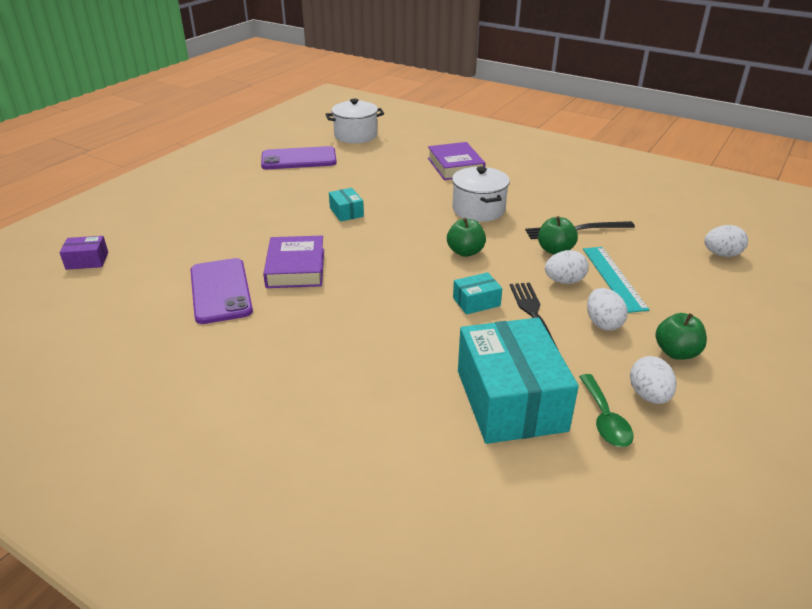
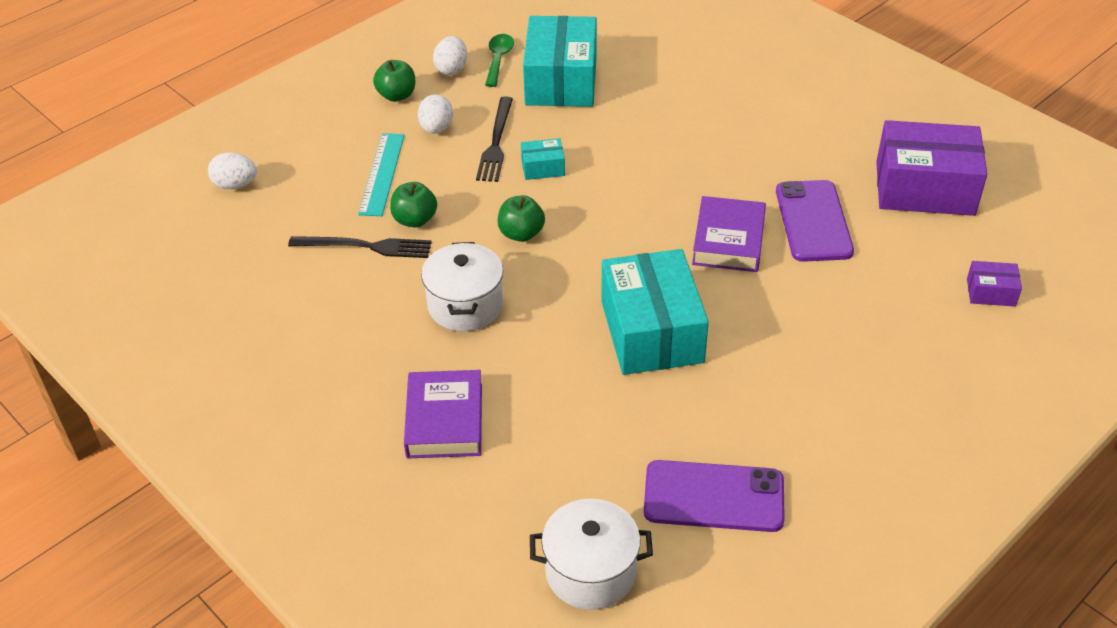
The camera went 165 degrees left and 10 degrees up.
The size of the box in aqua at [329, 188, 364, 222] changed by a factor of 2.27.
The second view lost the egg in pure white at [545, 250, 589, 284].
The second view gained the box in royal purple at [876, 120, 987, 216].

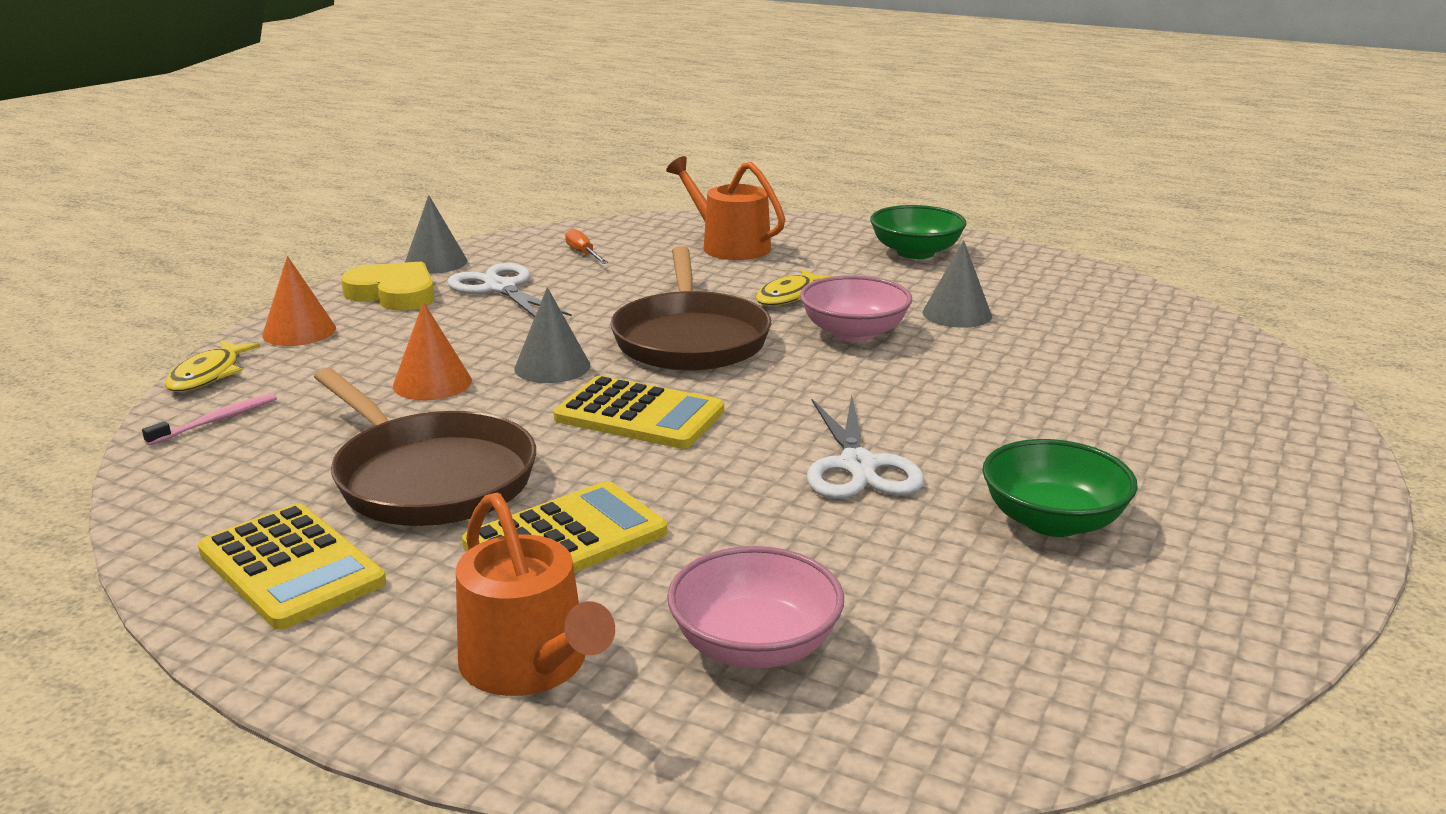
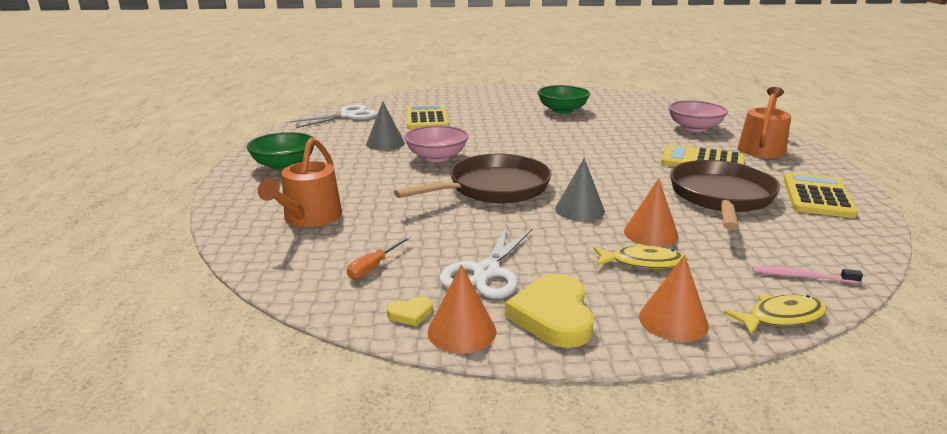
The camera went 120 degrees left and 0 degrees up.
What was the cone in grey at [405, 195, 467, 274] turned into the cone in orange at [428, 264, 496, 353].
The calculator in bright yellow ended up elsewhere, having gone from [554, 376, 724, 449] to [407, 105, 449, 130].
The fish in bright yellow ended up elsewhere, having gone from [756, 269, 833, 306] to [593, 244, 687, 269].
The scissors in pure white ended up elsewhere, having gone from [807, 395, 924, 499] to [289, 105, 378, 128].
The second view gained the heart shape in bright yellow at [387, 296, 433, 326].

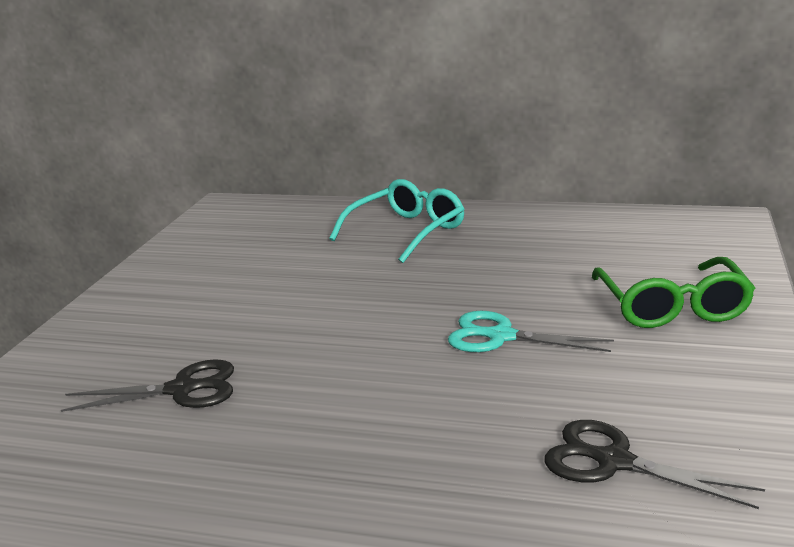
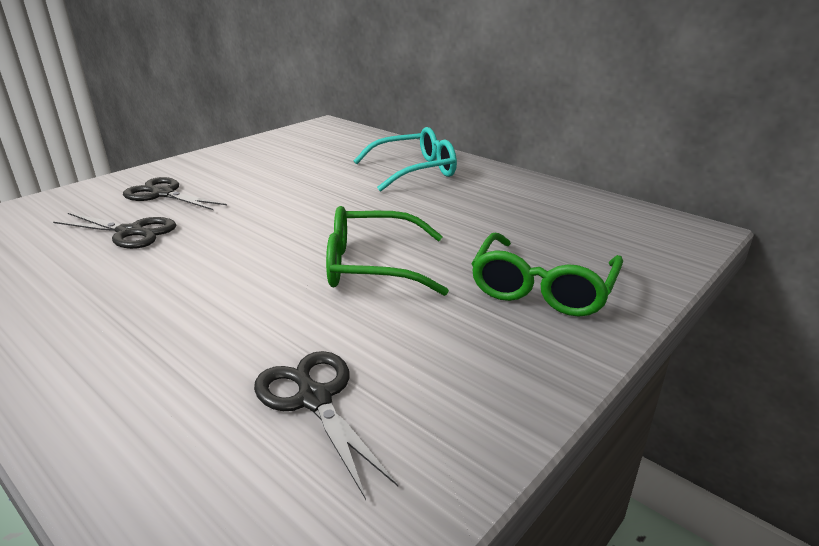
The camera went 25 degrees right and 5 degrees up.
Where the scissors in aqua stood at [448, 311, 614, 352], the spectacles in emerald came to stand at [326, 206, 449, 296].
The second view gained the scissors in black at [123, 177, 227, 210].

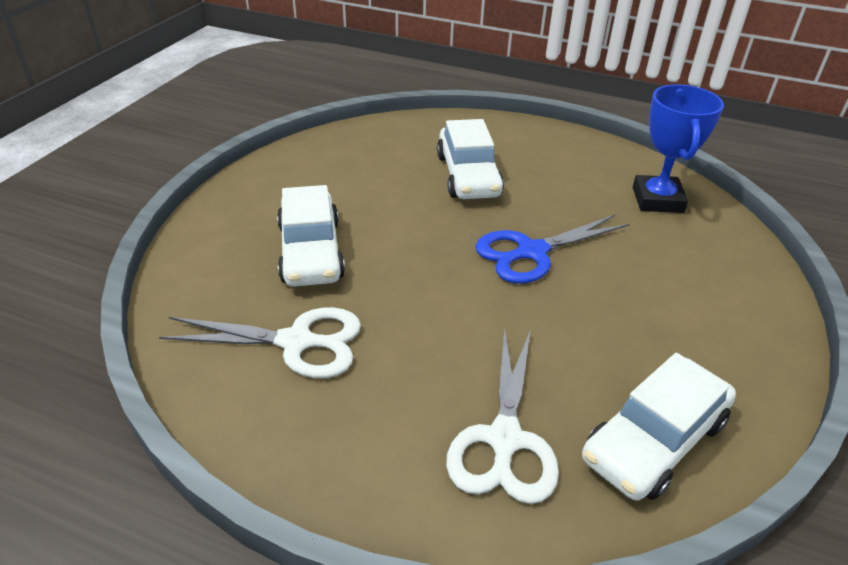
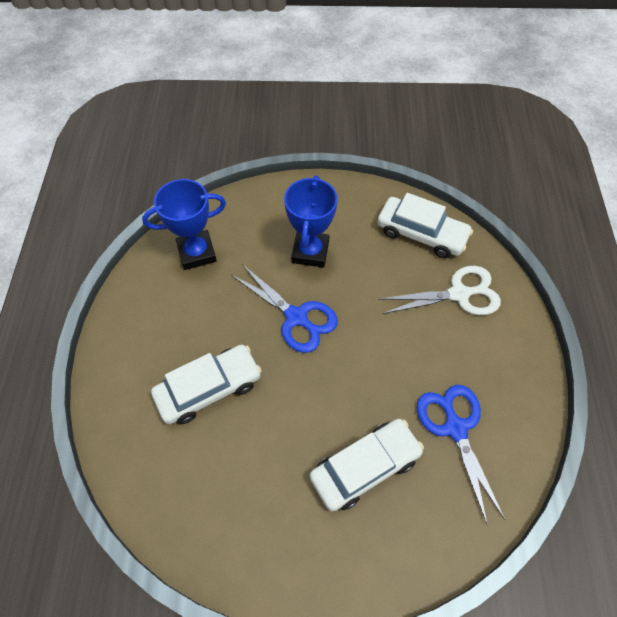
The camera went 110 degrees left and 20 degrees up.
What was the scissors in pure white at [159, 307, 361, 378] turned into the scissors in royal blue at [417, 385, 505, 524].
The second view gained the prize cup in royal blue at [284, 175, 338, 268].

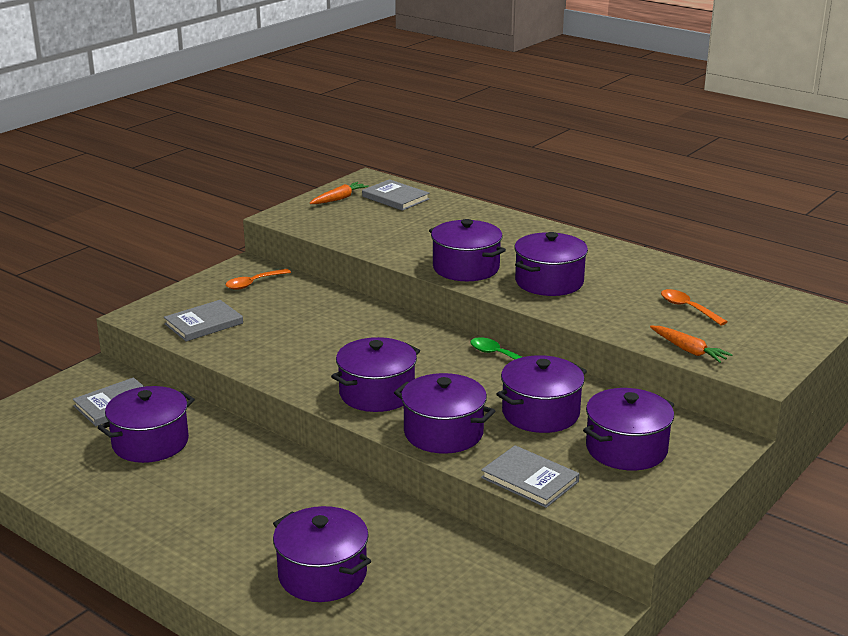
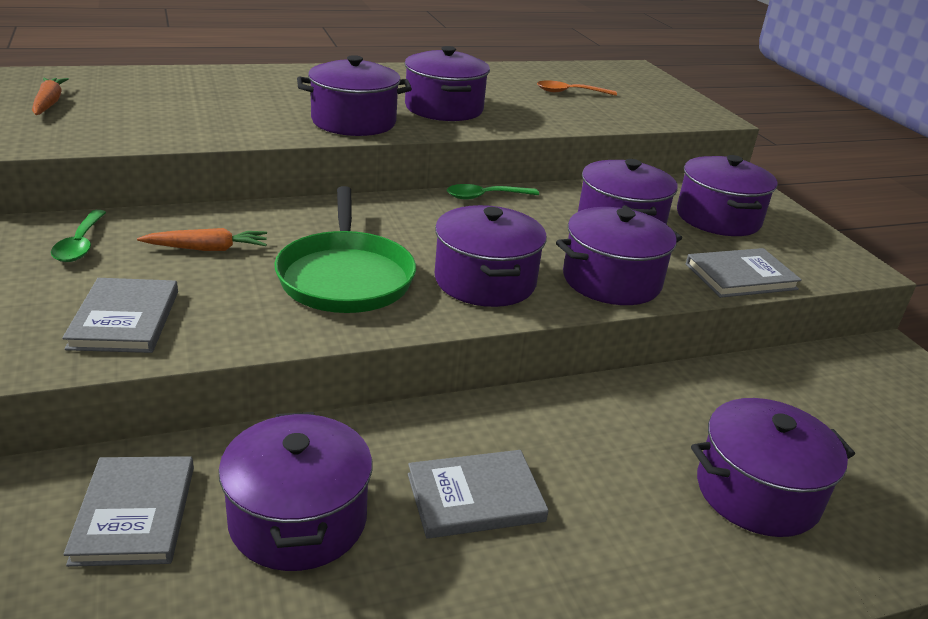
The camera went 60 degrees left and 5 degrees up.
What was the tablespoon in orange at [226, 269, 291, 290] turned into the tablespoon in emerald at [51, 210, 106, 262].
The book in grey ended up elsewhere, having gone from [362, 179, 430, 211] to [408, 450, 549, 539].
The toy carrot in orange ended up elsewhere, having gone from [650, 326, 733, 363] to [137, 228, 267, 251].
The second view gained the pan in emerald at [274, 186, 416, 313].

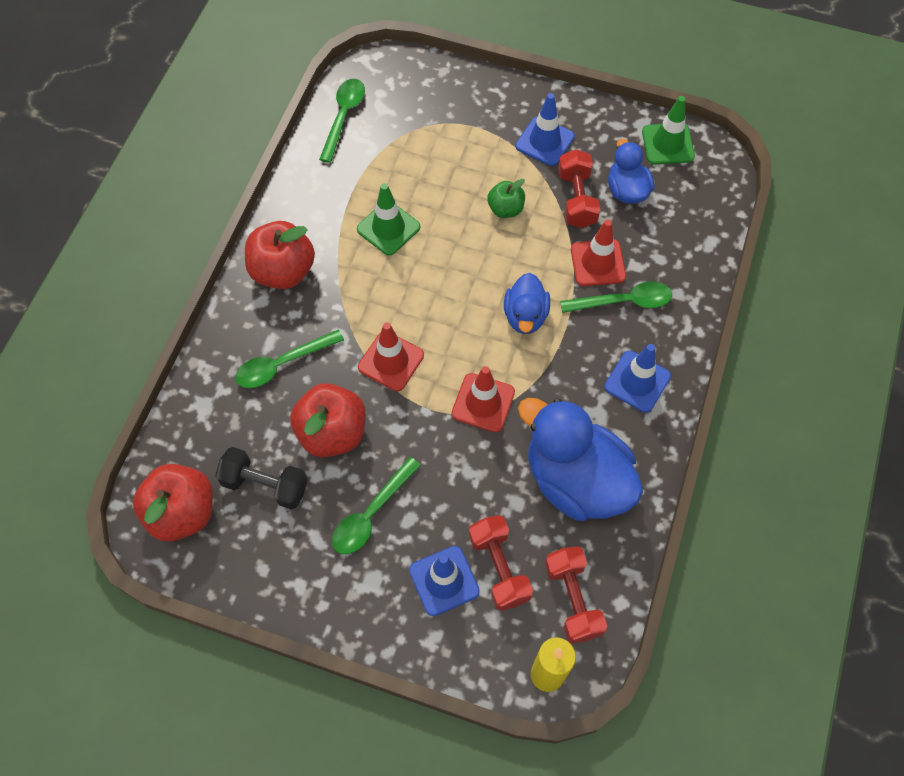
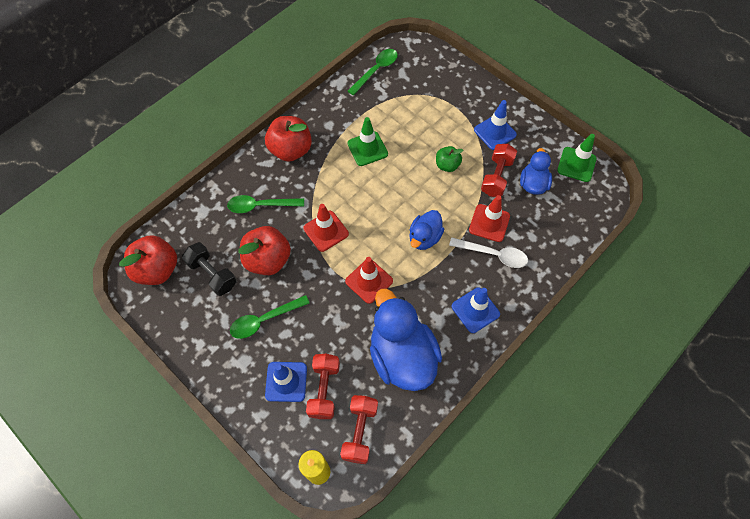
The camera went 25 degrees right and 0 degrees up.
What was the tablespoon in emerald at [560, 281, 672, 313] turned into the tablespoon in pure white at [449, 237, 528, 268].

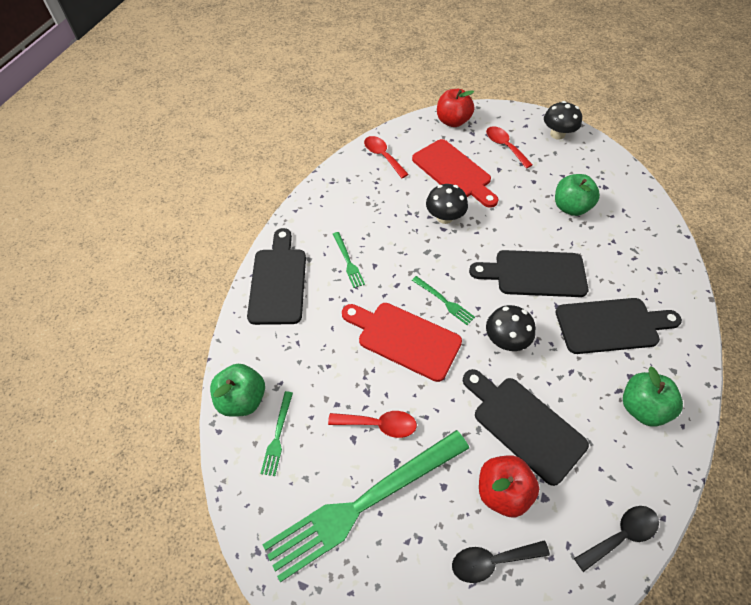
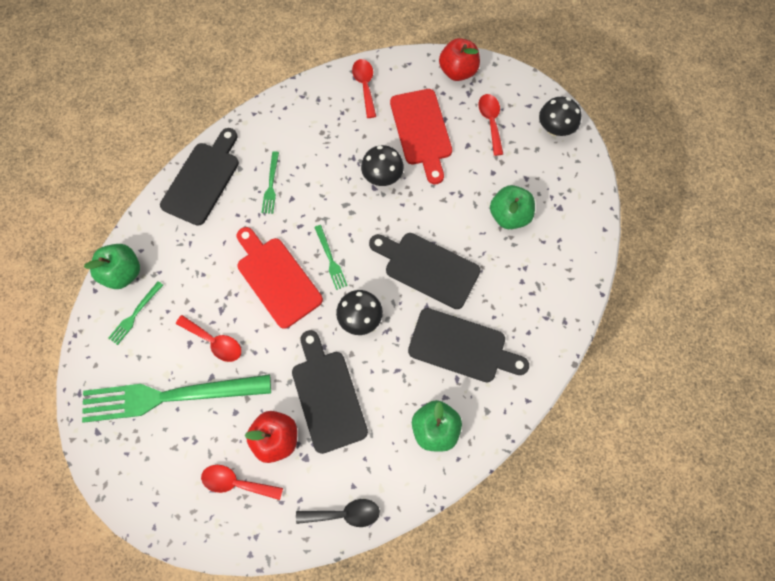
The camera went 25 degrees right and 15 degrees up.
What was the tablespoon in black at [452, 540, 550, 583] turned into the tablespoon in scarlet at [201, 465, 283, 500].

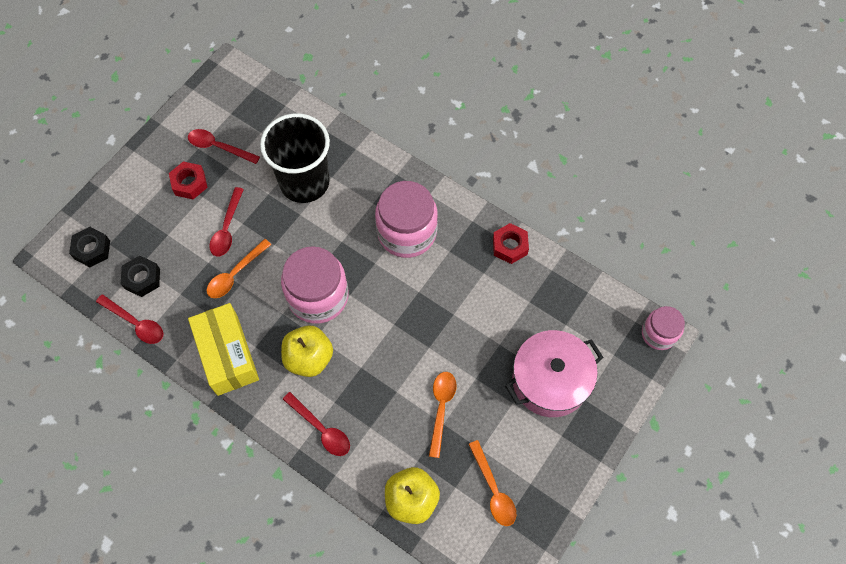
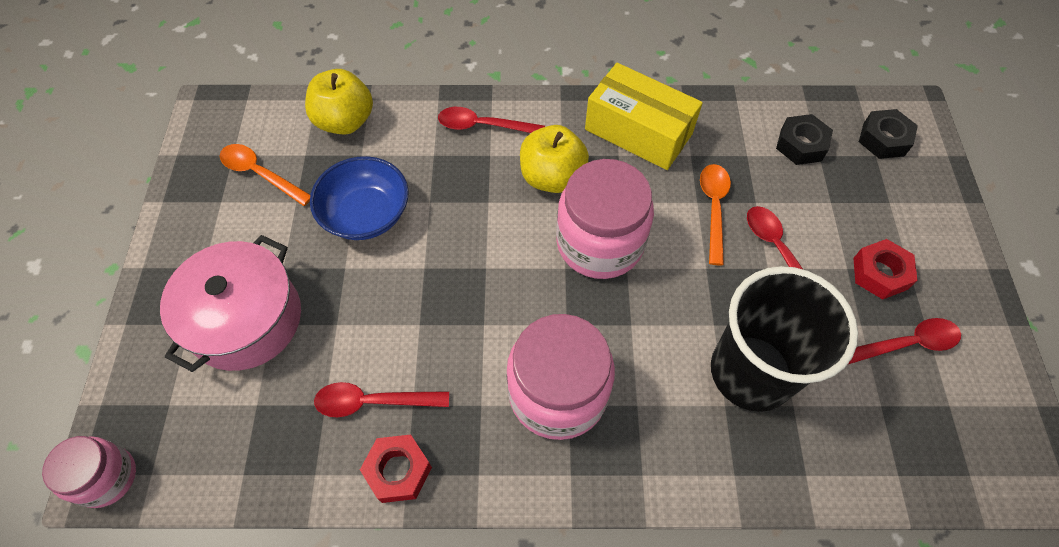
The camera went 145 degrees right and 5 degrees down.
The tablespoon in scarlet ended up elsewhere, having gone from [96, 294, 163, 344] to [314, 382, 449, 417].
Where the tablespoon in orange stood at [429, 372, 457, 458], the bowl in royal blue came to stand at [310, 156, 409, 240].

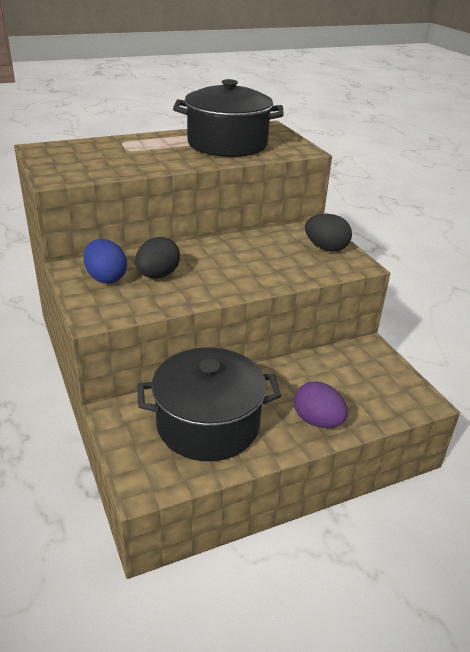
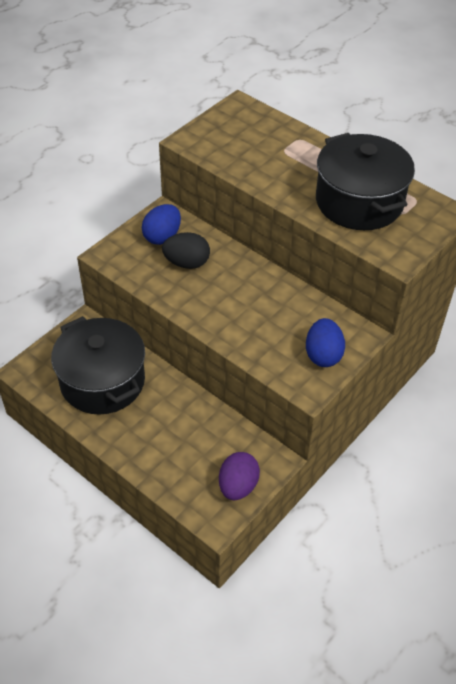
The camera went 65 degrees right and 15 degrees up.
The egg in royal purple ended up elsewhere, having gone from [294, 381, 348, 428] to [219, 452, 260, 500].
What was the egg in black at [305, 214, 352, 252] turned into the egg in royal blue at [306, 318, 345, 367].

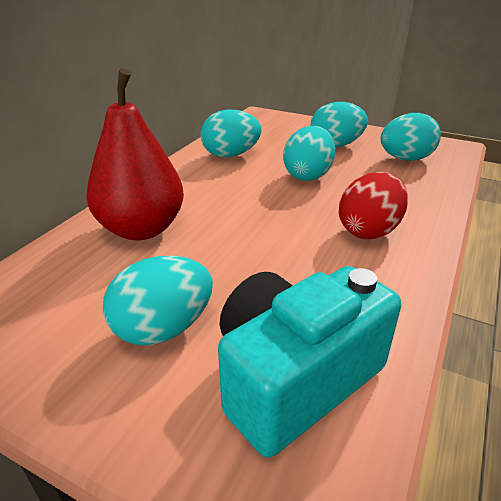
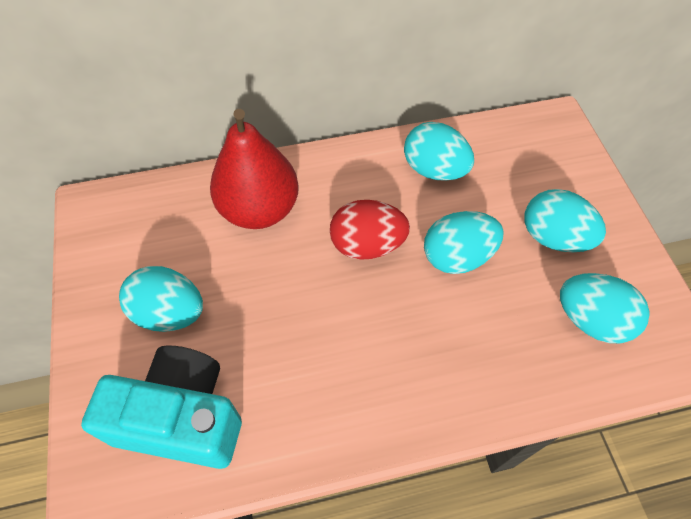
The camera went 50 degrees right and 25 degrees up.
The egg in scarlet ended up elsewhere, having gone from [339, 172, 408, 239] to [330, 200, 410, 260].

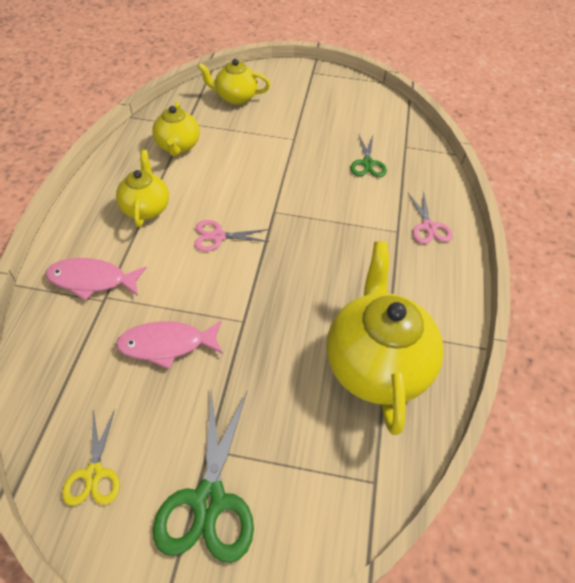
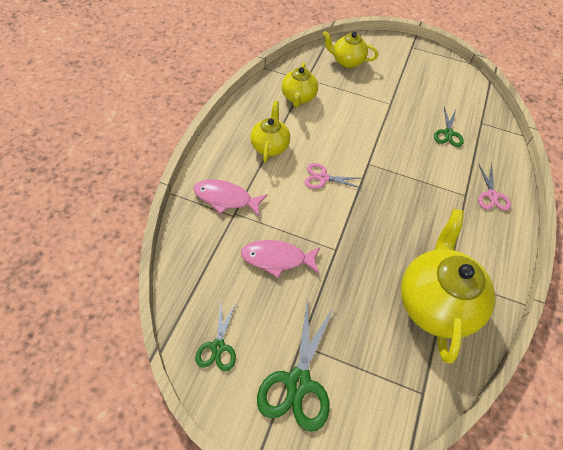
The camera went 10 degrees right and 5 degrees up.
What was the scissors in bright yellow at [62, 409, 120, 506] turned into the scissors in emerald at [195, 301, 236, 371].

